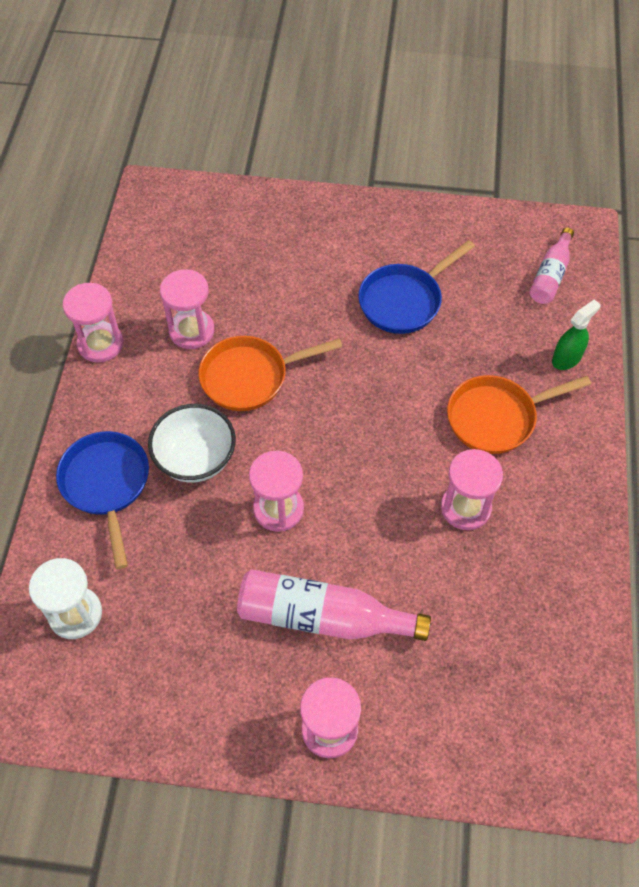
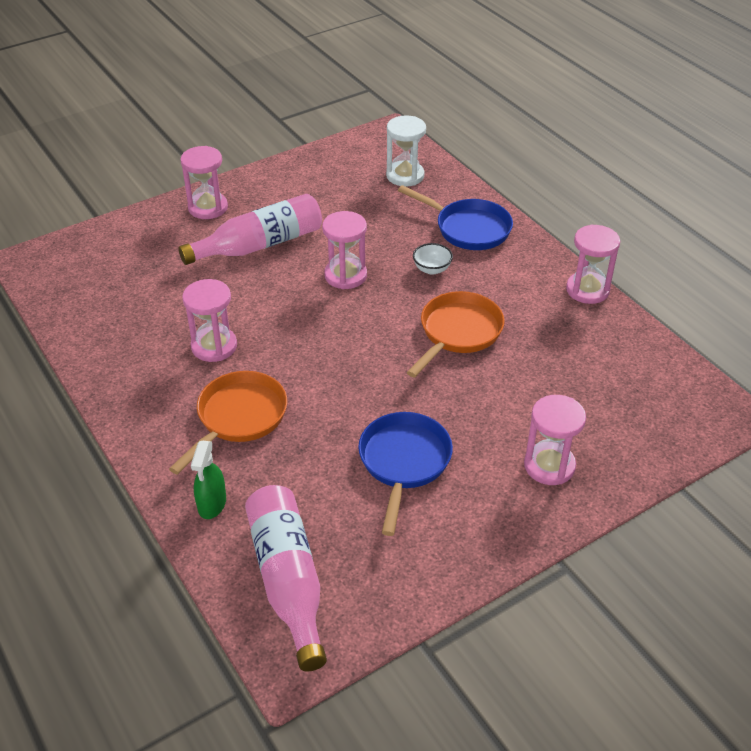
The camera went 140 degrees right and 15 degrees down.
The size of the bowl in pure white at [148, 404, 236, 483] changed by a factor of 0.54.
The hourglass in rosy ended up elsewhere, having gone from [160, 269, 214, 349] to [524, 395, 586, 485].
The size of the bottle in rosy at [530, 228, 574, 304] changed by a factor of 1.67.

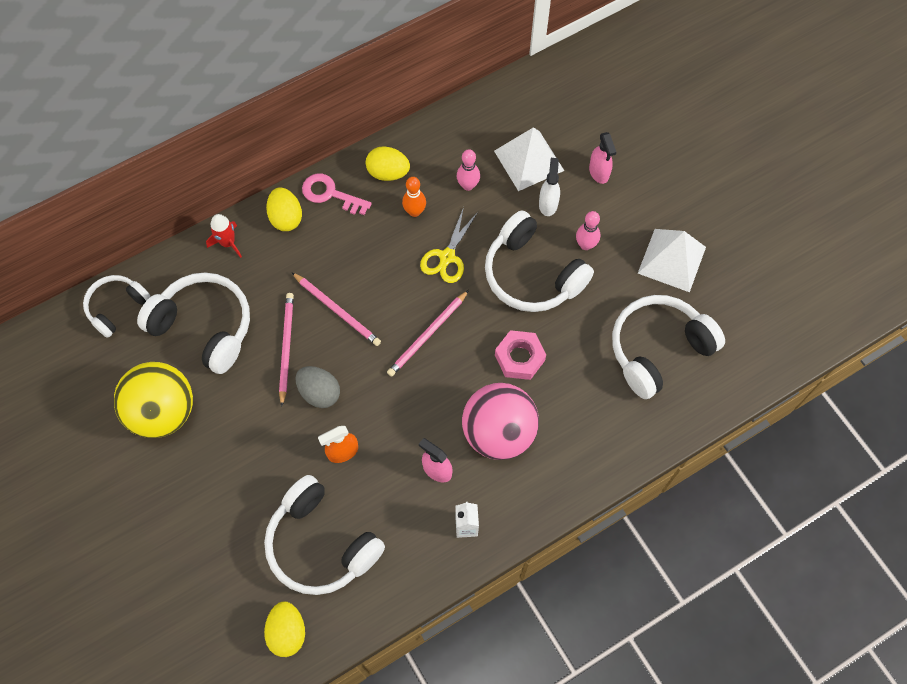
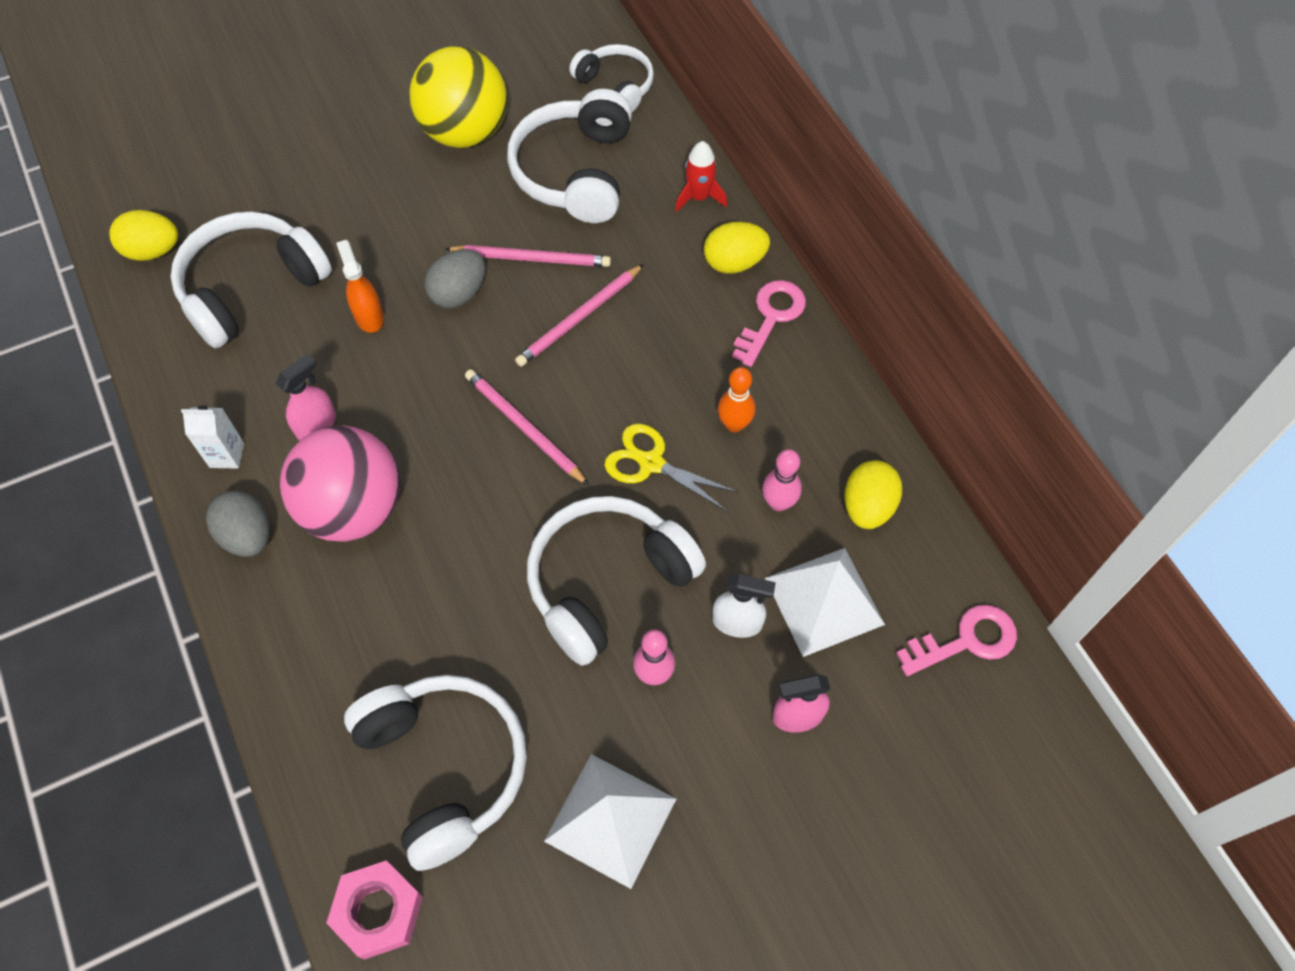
The camera went 95 degrees right and 5 degrees down.
The headset in pure white at [137, 272, 250, 374] ended up facing another way, 150 degrees clockwise from before.
The egg in bright yellow ended up elsewhere, having gone from [366, 146, 410, 181] to [844, 460, 902, 529].
The hexagon nut in rosy ended up elsewhere, having gone from [495, 330, 546, 380] to [326, 860, 423, 960].
The second view gained the egg in grey at [206, 491, 270, 557].
The second view gained the key in rosy at [896, 605, 1017, 676].

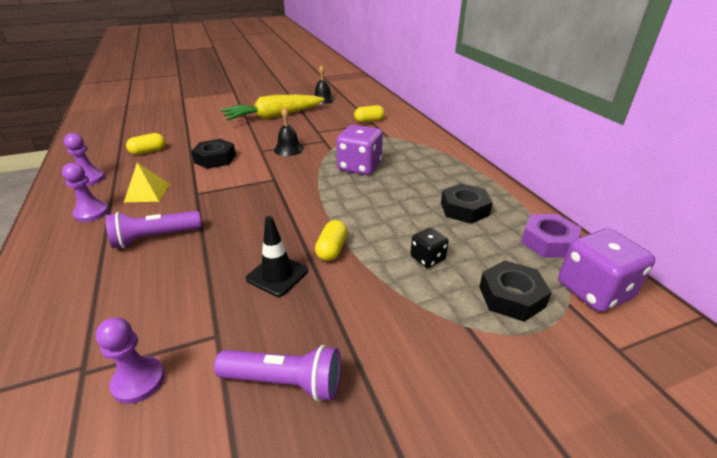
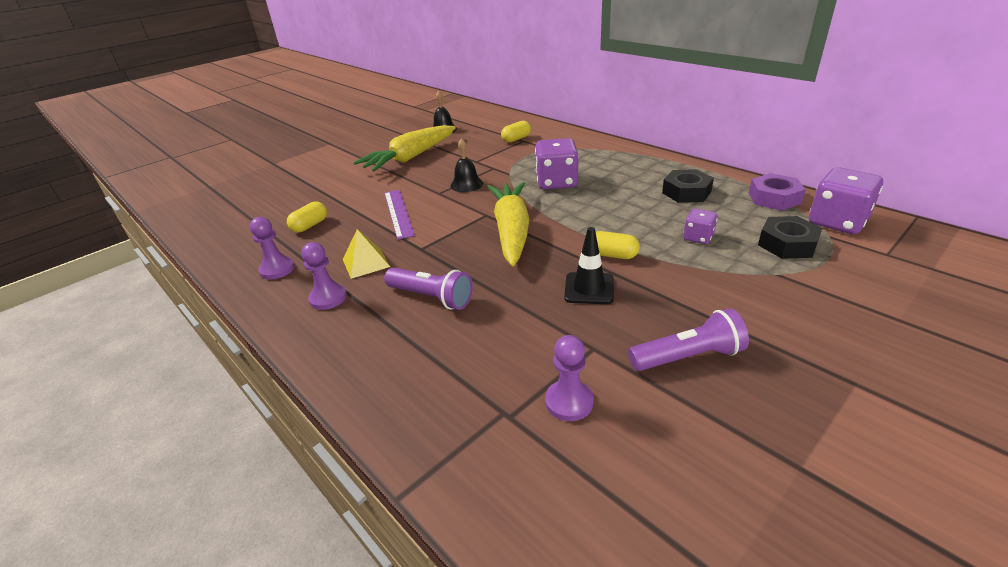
The camera went 20 degrees left and 0 degrees up.
The pocket torch in royal purple at [106, 211, 202, 248] ended up facing another way, 105 degrees counterclockwise from before.
Where the hexagon nut in black stood at [191, 139, 236, 169], the ruler in royal purple came to stand at [385, 190, 415, 240].
The capsule in bright yellow at [315, 220, 348, 261] ended up facing another way, 60 degrees counterclockwise from before.
What was the dice in black at [411, 228, 449, 268] turned into the dice in royal purple at [683, 208, 718, 244].
The second view gained the toy carrot in bright yellow at [487, 182, 530, 266].

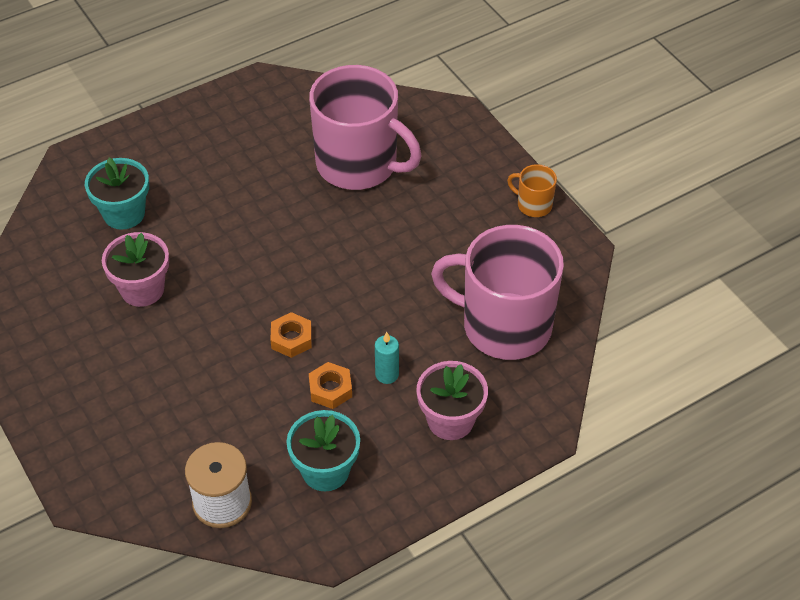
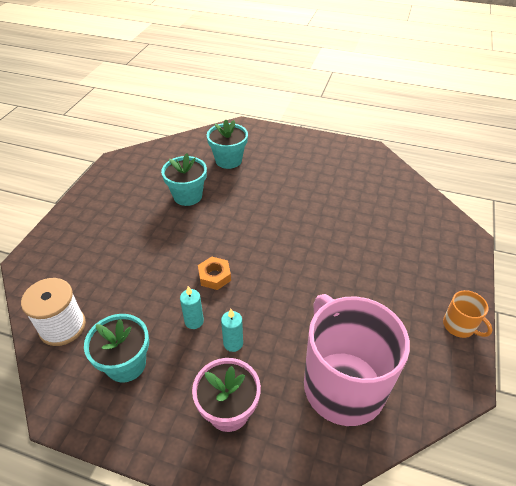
The camera went 50 degrees right and 5 degrees down.
What was the plant pot in rosy at [102, 232, 169, 307] turned into the plant pot in aqua at [161, 153, 207, 206].
The second view lost the mug in rosy at [309, 65, 421, 190].
Where the hexagon nut in orange stood at [309, 362, 352, 409], the candle in aqua came to stand at [180, 286, 204, 329].
The mug in orange at [507, 164, 557, 217] ended up facing another way, 150 degrees clockwise from before.

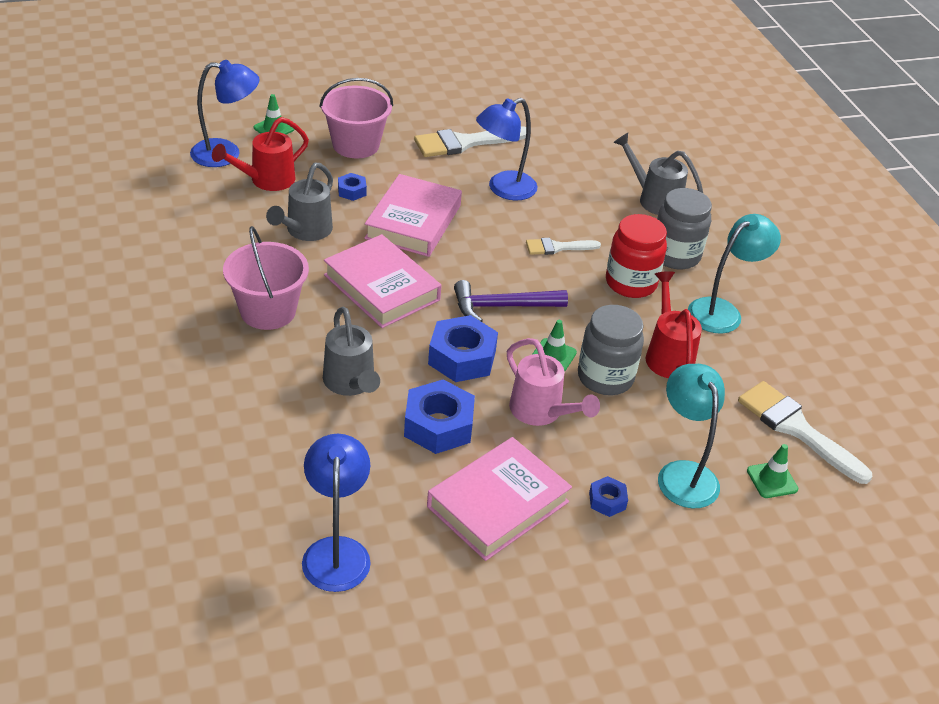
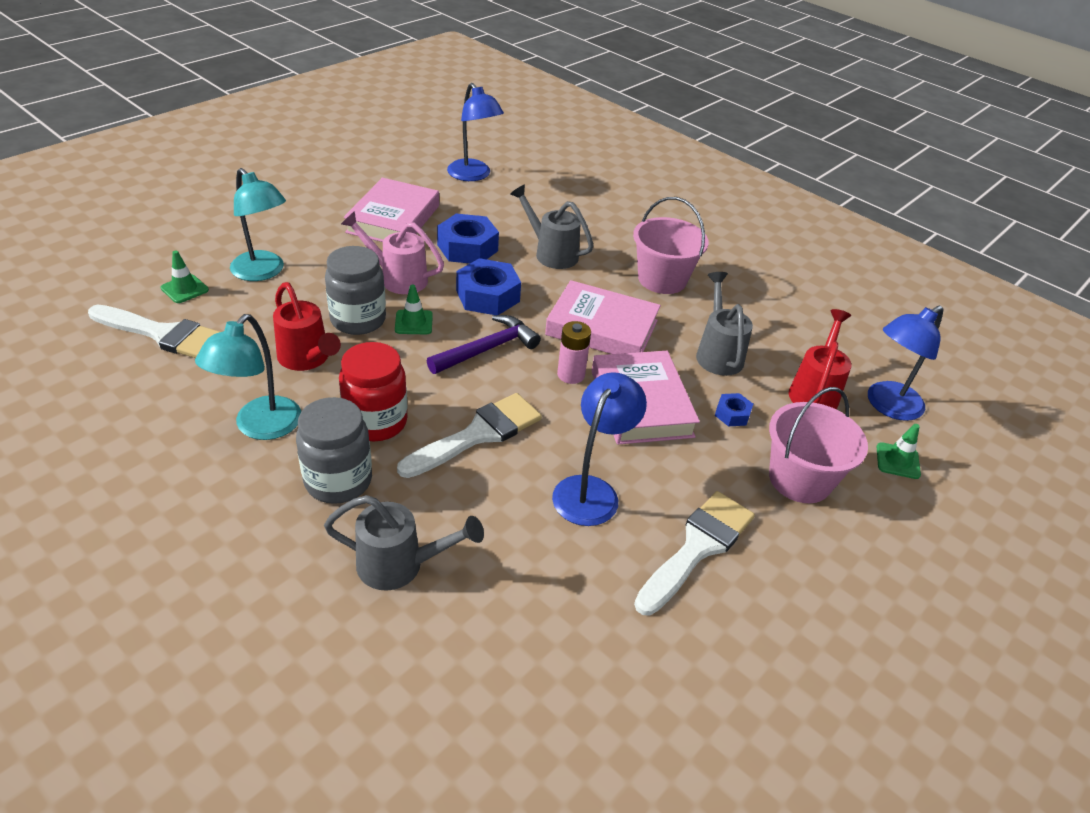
The camera went 150 degrees right and 0 degrees up.
The size of the brush in pure white at [526, 238, 601, 255] changed by a factor of 1.73.
The second view lost the hexagon nut in royal blue at [589, 476, 628, 517].
The second view gained the power cell in rosy at [557, 321, 591, 384].

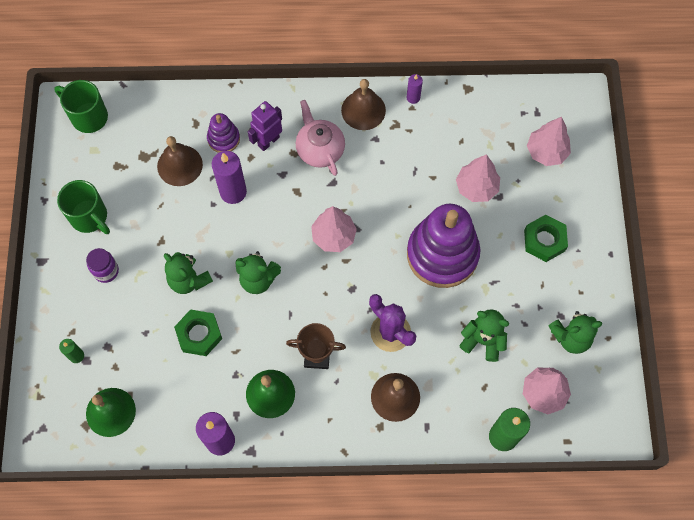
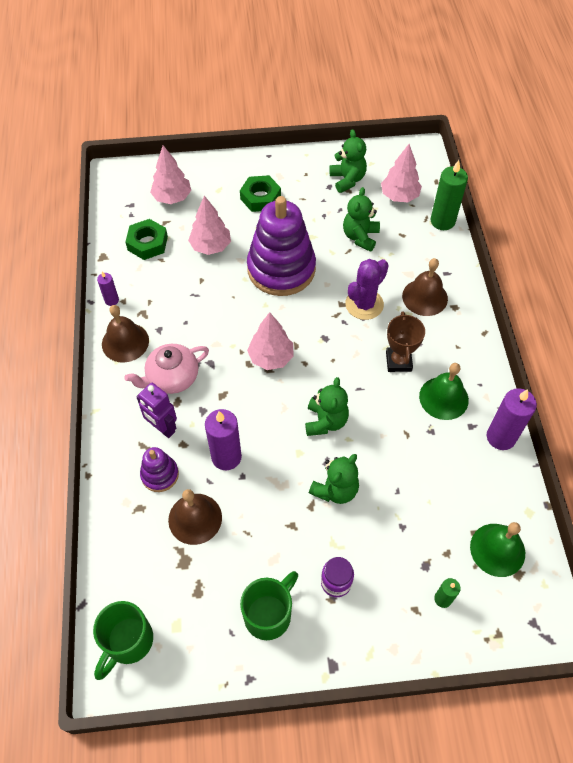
The camera went 95 degrees left and 10 degrees down.
The hexagon nut in emerald ended up elsewhere, having gone from [174, 309, 222, 356] to [125, 219, 168, 260].

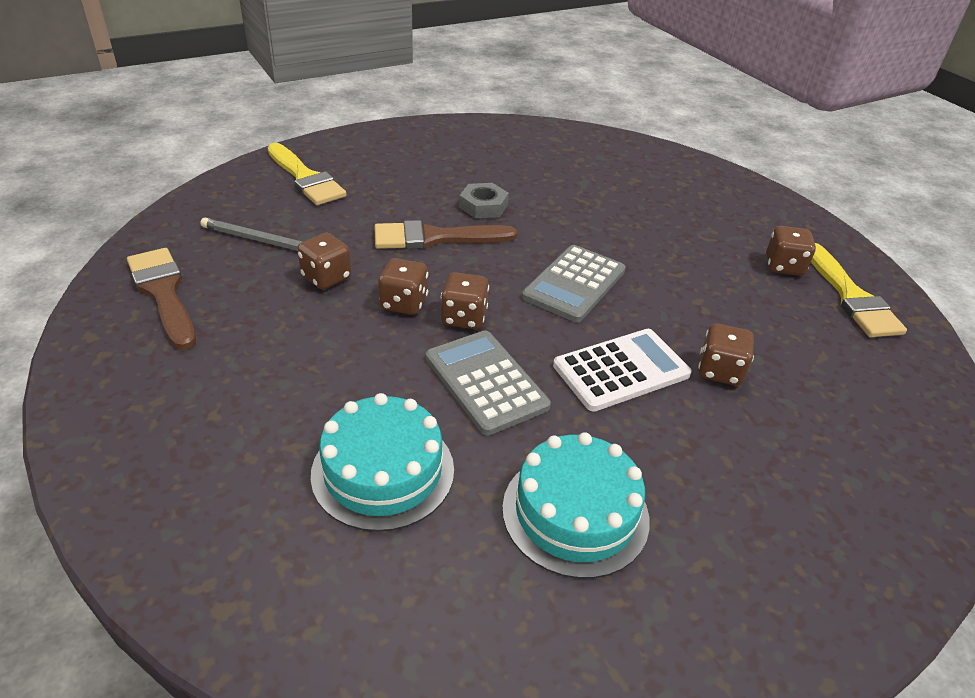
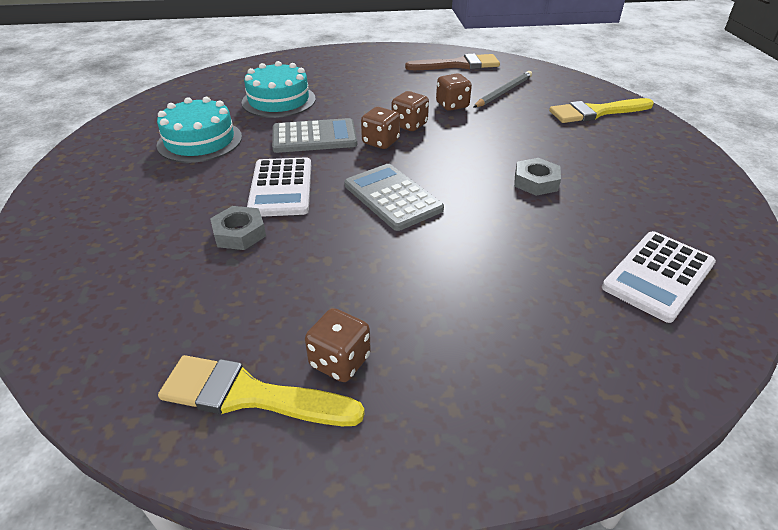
The camera went 115 degrees right and 0 degrees up.
The second view lost the brush in brown at [374, 220, 517, 249].
Where the dice in brown stood at [698, 324, 754, 386], the hexagon nut in grey came to stand at [210, 206, 266, 250].
The second view gained the calculator in pure white at [602, 231, 716, 323].

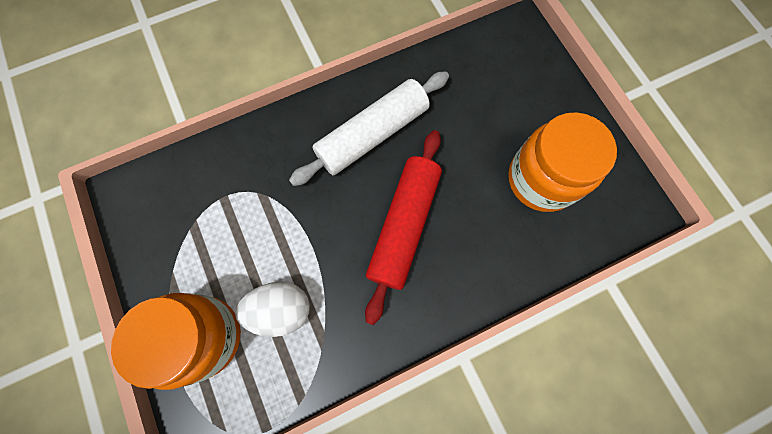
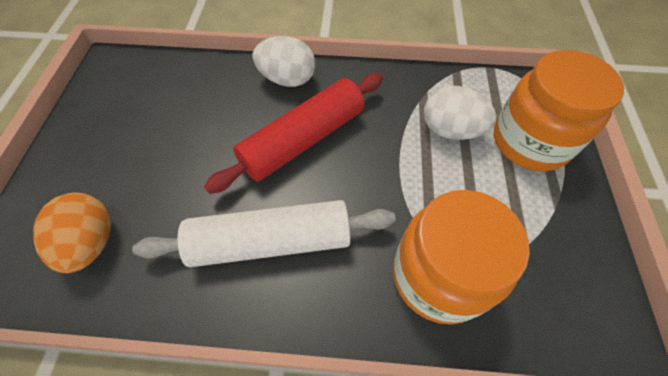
The camera went 150 degrees left and 15 degrees down.
The jam jar in orange ended up elsewhere, having gone from [508, 112, 617, 212] to [393, 190, 530, 325].
The second view gained the egg in orange at [33, 193, 111, 273].
The second view gained the egg in pure white at [252, 36, 316, 87].

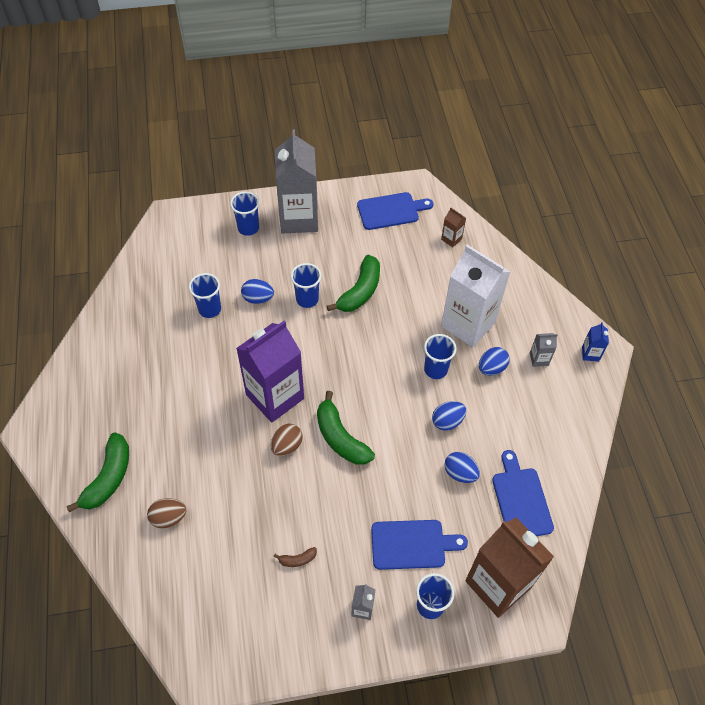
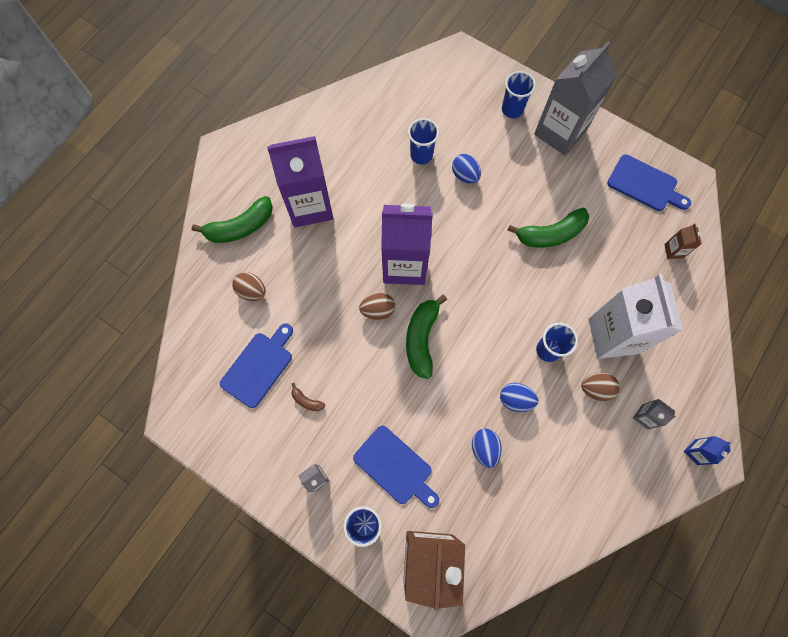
The camera went 45 degrees right and 15 degrees up.
The second view lost the tumbler in royal blue at [291, 263, 321, 308].
What was the egg in royal blue at [479, 347, 510, 375] turned into the egg in brown at [581, 373, 620, 401].
The cutting board in royal blue ended up elsewhere, having gone from [492, 450, 554, 536] to [220, 324, 293, 408].
The second view gained the carton in royal purple at [267, 136, 333, 227].

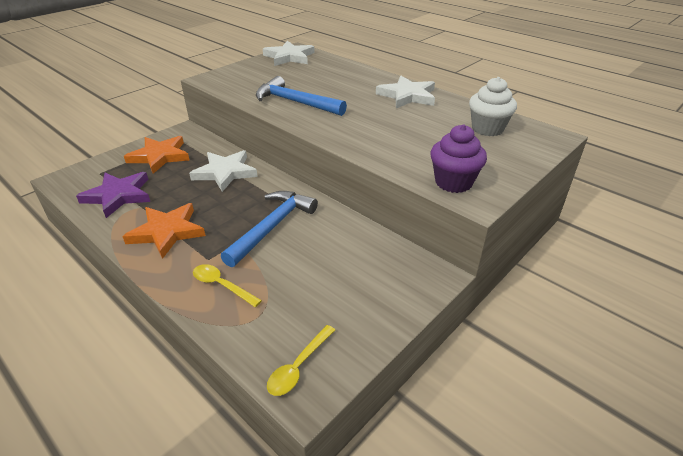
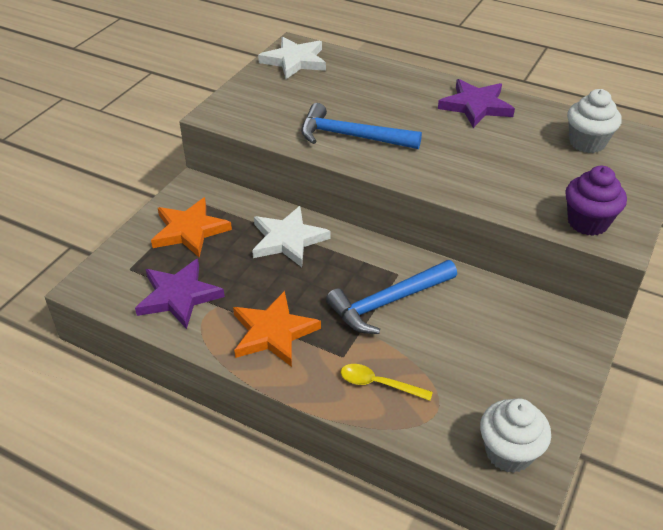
The camera went 15 degrees left and 5 degrees up.
The claw hammer in royal blue at [221, 191, 318, 267] ended up facing another way, 135 degrees counterclockwise from before.
Where the tablespoon in bright yellow stood at [267, 325, 335, 396], the cupcake in pure white came to stand at [480, 398, 551, 473].
What was the star in pure white at [376, 76, 435, 108] turned into the star in royal purple at [438, 79, 515, 128].

